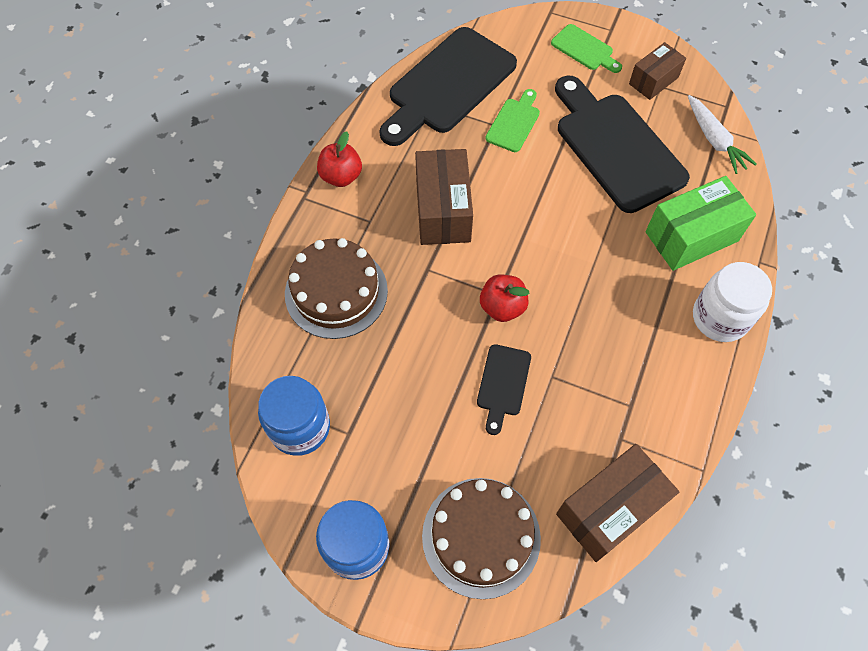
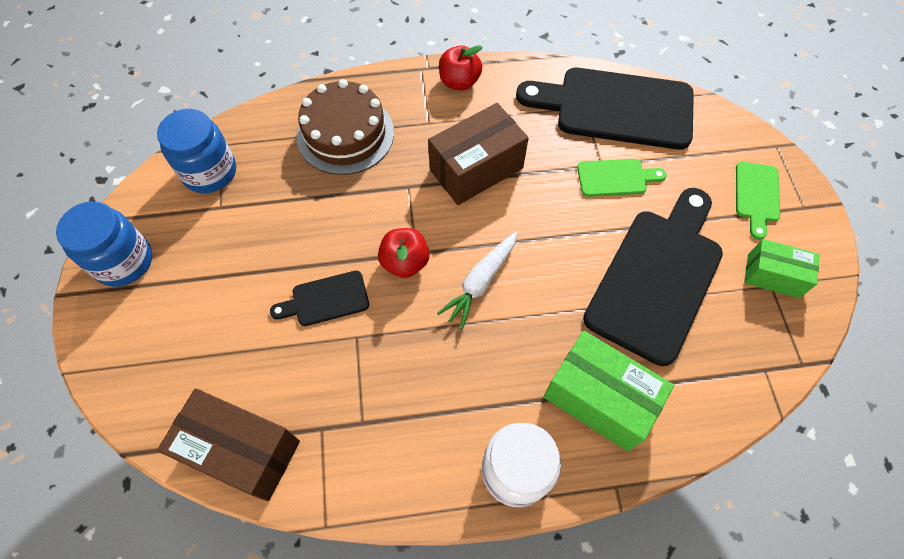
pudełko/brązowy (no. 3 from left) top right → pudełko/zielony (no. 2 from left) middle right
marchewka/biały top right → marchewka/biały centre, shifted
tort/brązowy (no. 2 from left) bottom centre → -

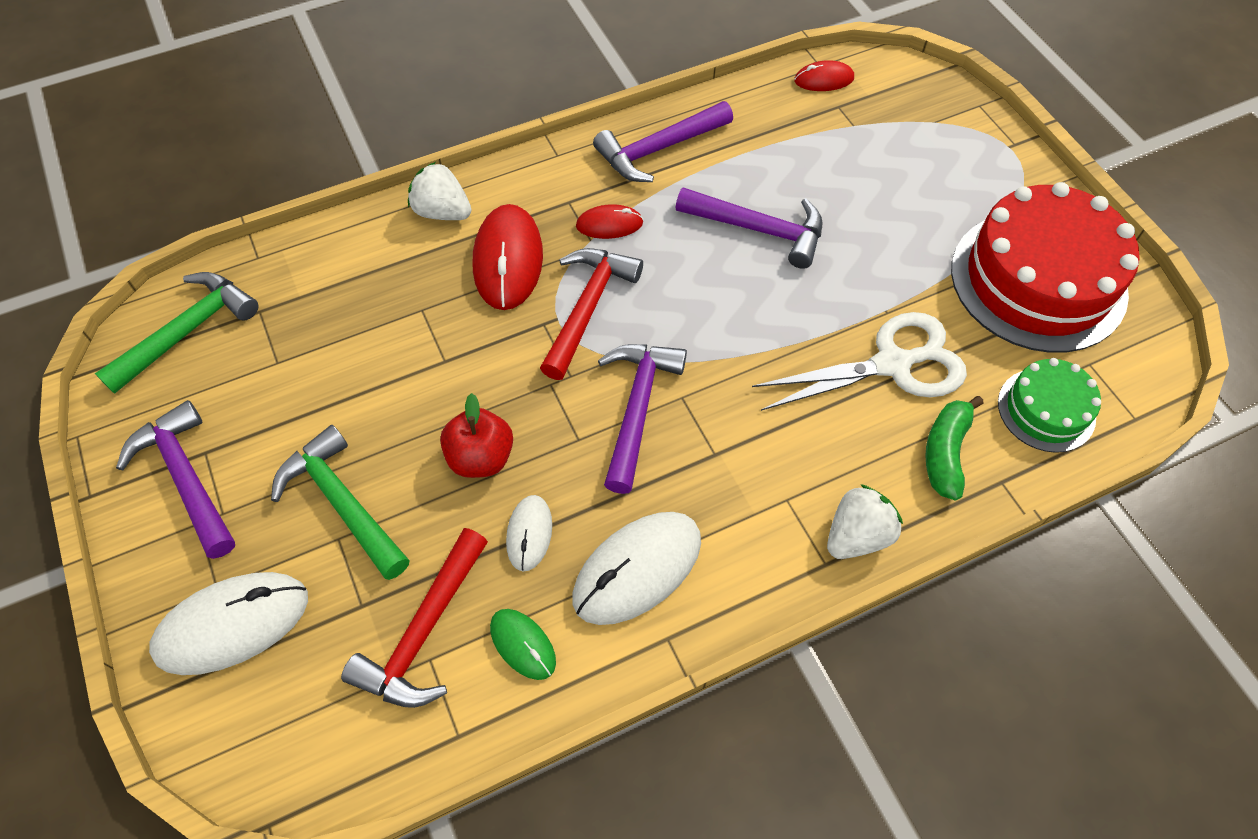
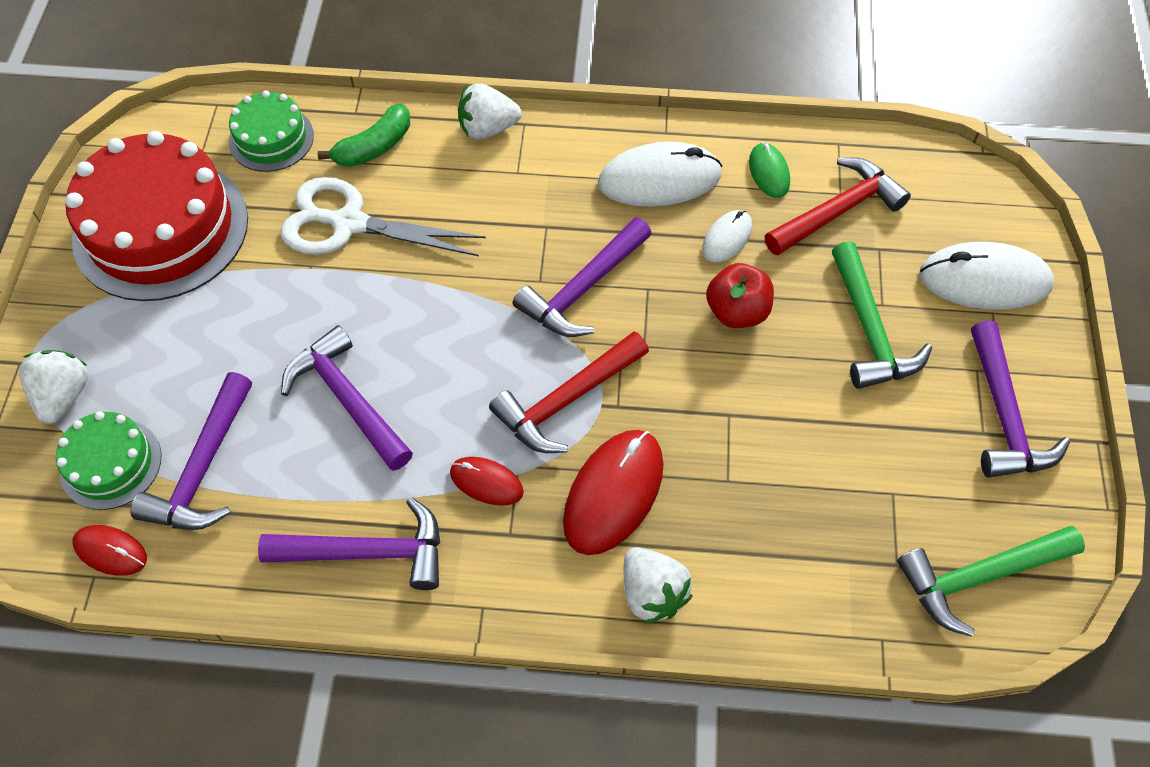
- → truskawka/biały (no. 1 from left) middle left
- → młotek/fioletowy (no. 1 from left) middle left
- → tort/zielony (no. 1 from left) middle left

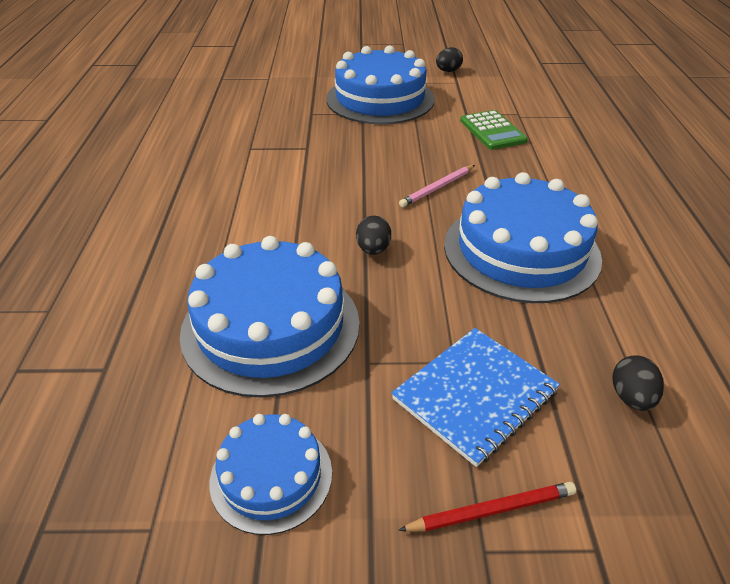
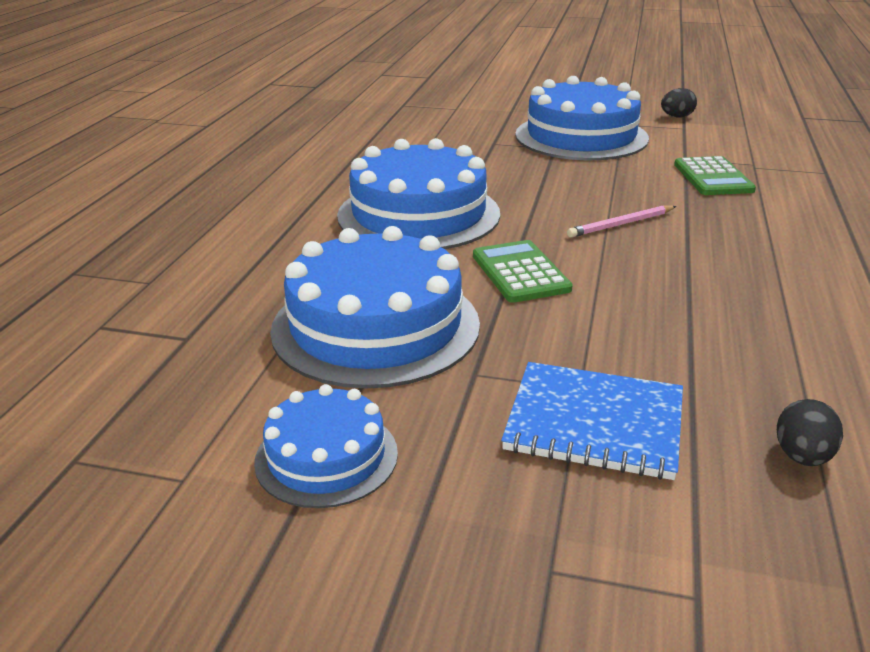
tort/niebieski (no. 4 from left in the first image) middle right → tort/niebieski (no. 3 from left) top centre, shifted
jajko/czarny (no. 1 from left) centre → kalkulator/zielony (no. 1 from left) centre
zeszyt/niebieski bottom centre → zeszyt/niebieski middle right, 45 degrees clockwise
ołówek/czerwony bottom right → -

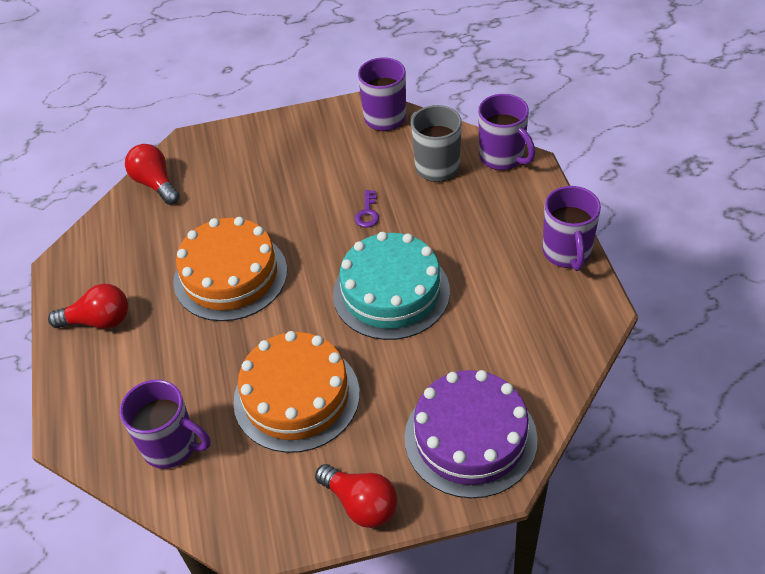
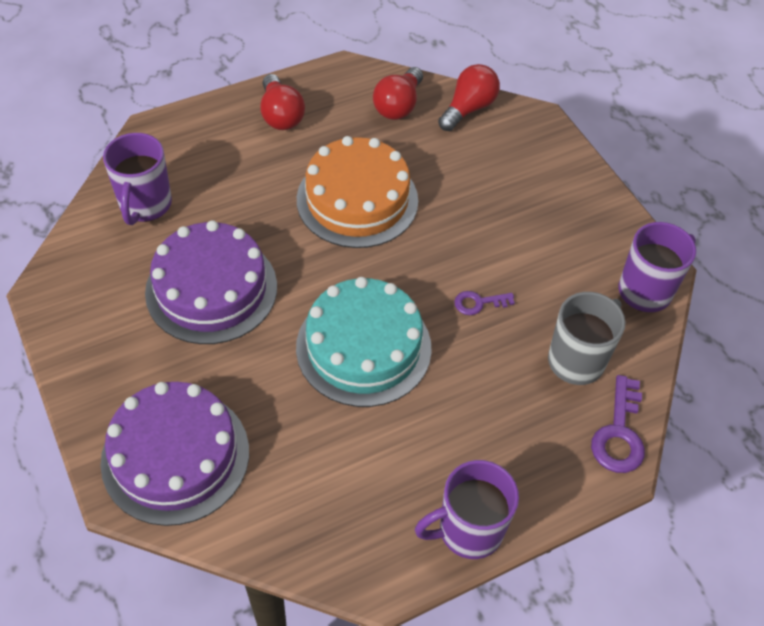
kubek/fioletowy (no. 3 from left) top centre → klucz/fioletowy (no. 2 from left) bottom right
tort/pomarańczowy (no. 2 from left) bottom centre → tort/fioletowy (no. 2 from left) middle left
żarówka/czerwony (no. 3 from left in the first image) bottom centre → żarówka/czerwony (no. 2 from left) top centre, shifted

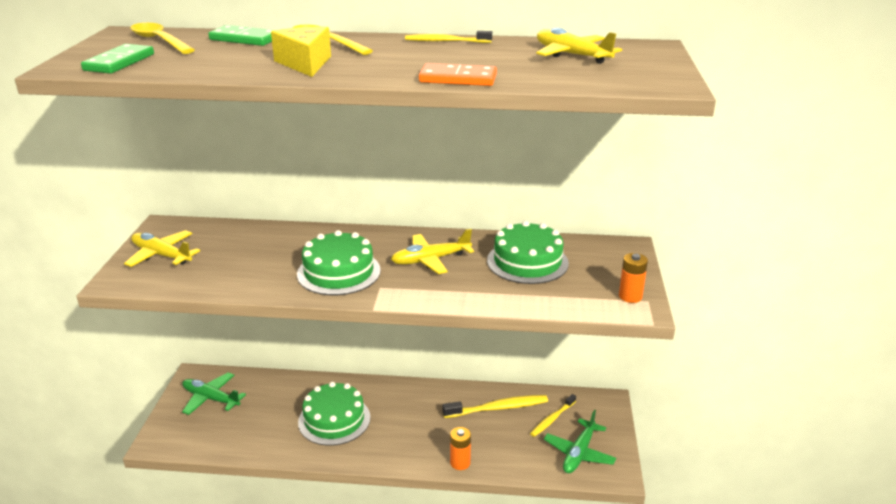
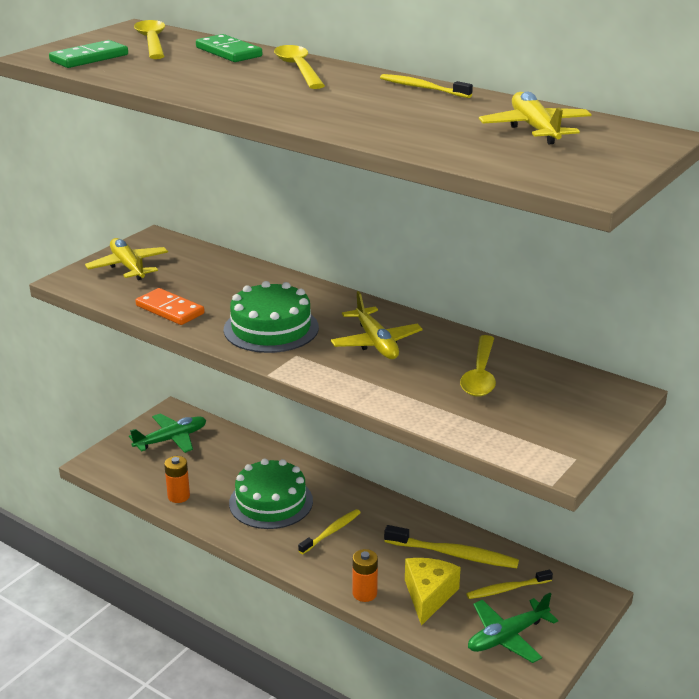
ser/żółty top centre → ser/żółty bottom centre, shifted
kostka domina/pomarańczowy top centre → kostka domina/pomarańczowy middle left, shifted
tort/zielony (no. 3 from left) centre → łyżka/żółty (no. 3 from left) middle right
samolot/żółty (no. 2 from left) centre, 120 degrees counterclockwise
bateria/pomarańczowy (no. 2 from left in the first image) middle right → bateria/pomarańczowy (no. 1 from left) bottom left, shifted
samolot/zielony (no. 1 from left) bottom left → samolot/zielony (no. 1 from left) middle left, 90 degrees clockwise
- → szczoteczka do zębów/żółty (no. 1 from left) bottom centre

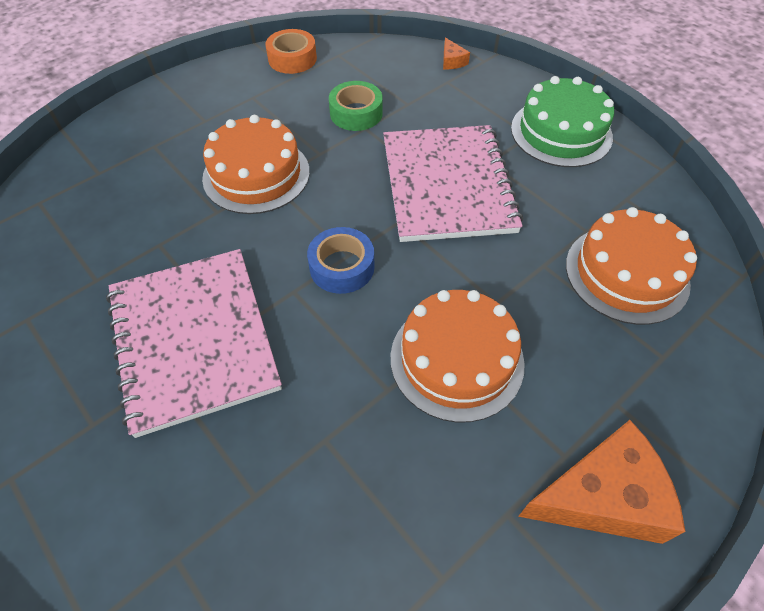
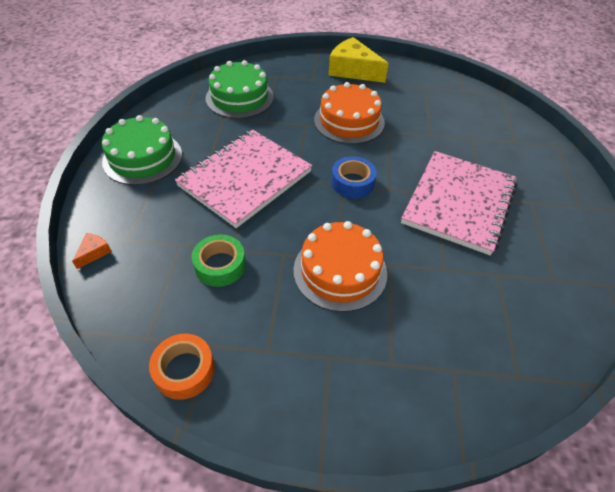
tort/pomarańczowy (no. 3 from left) middle right → tort/zielony (no. 2 from left) top centre
ser/pomarańczowy (no. 2 from left) bottom right → ser/żółty top centre

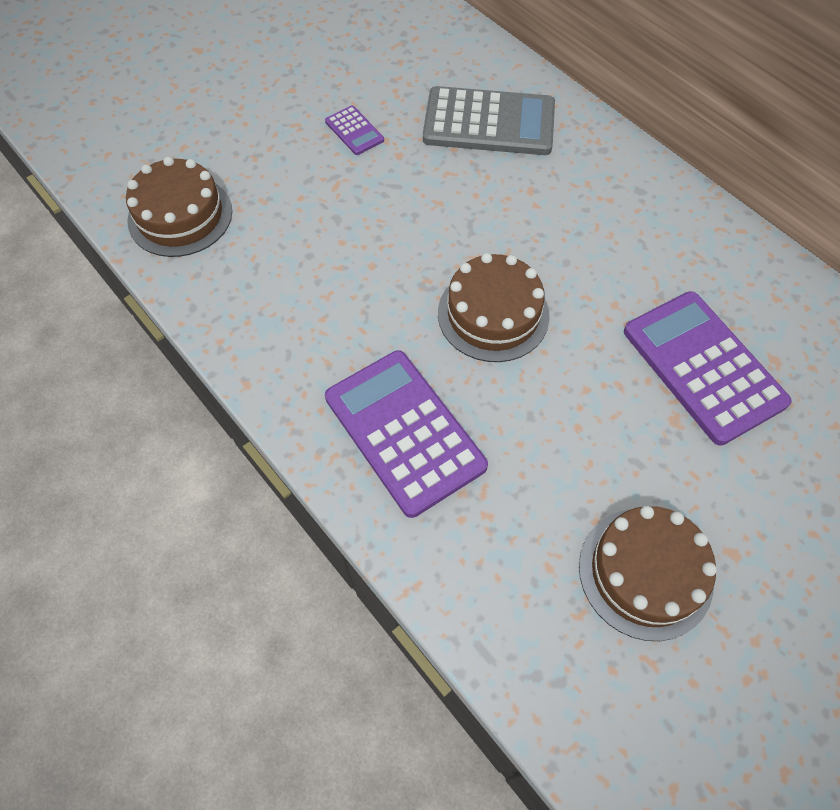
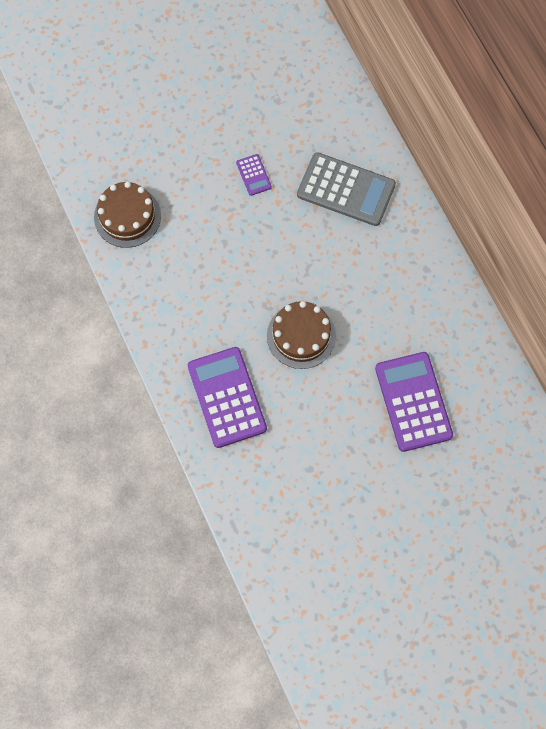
tort/brązowy (no. 3 from left) bottom right → -

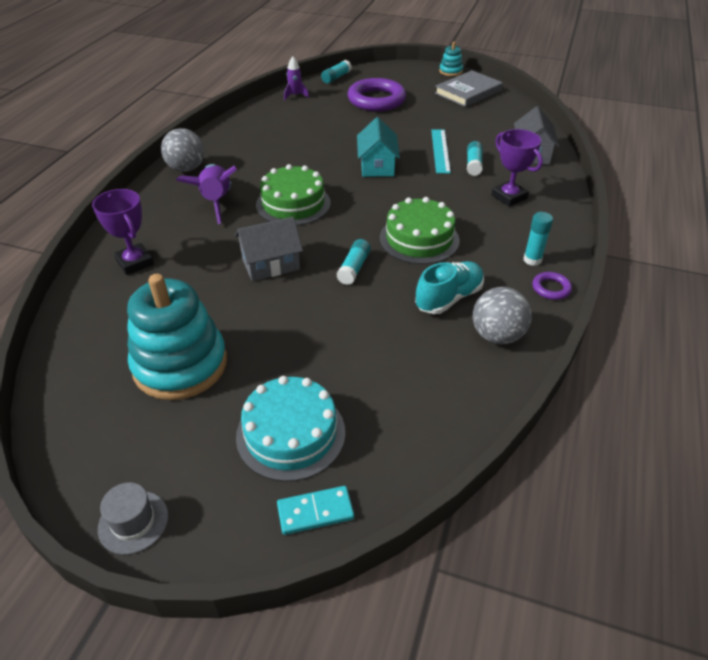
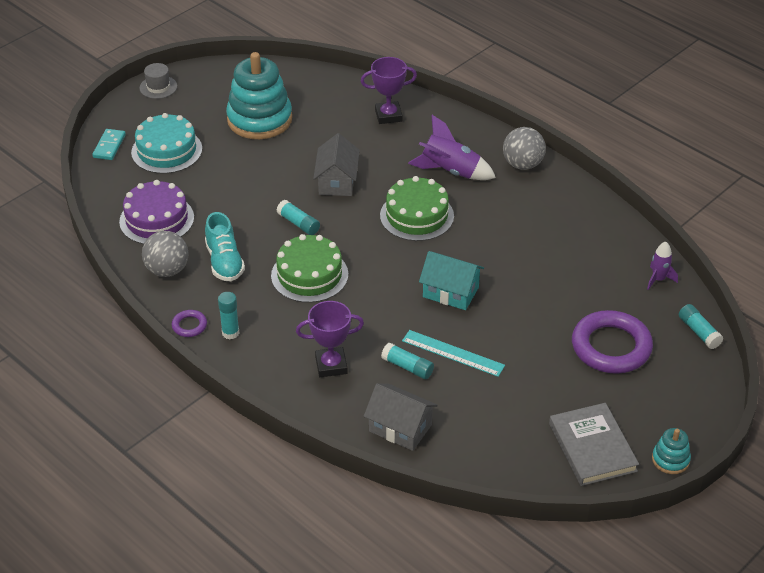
- → tort/fioletowy middle left

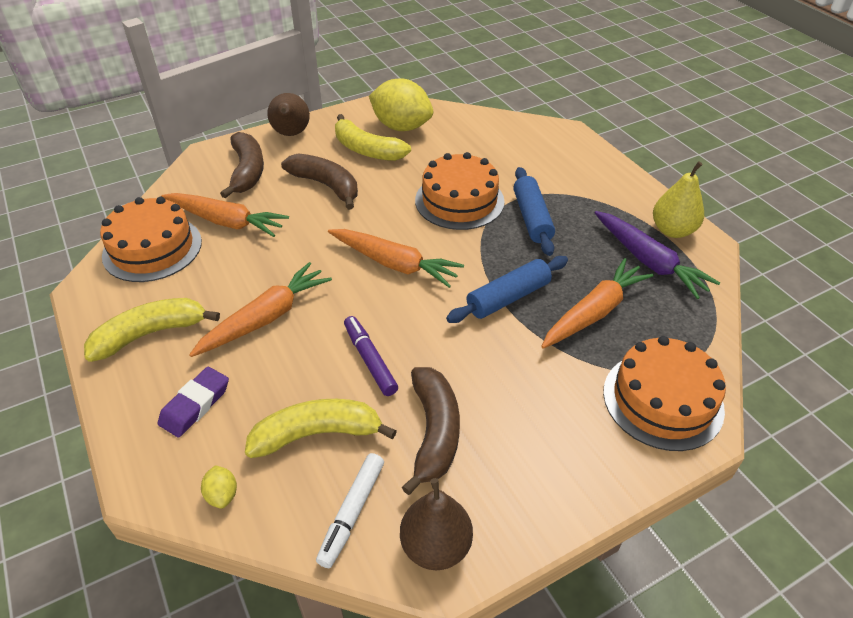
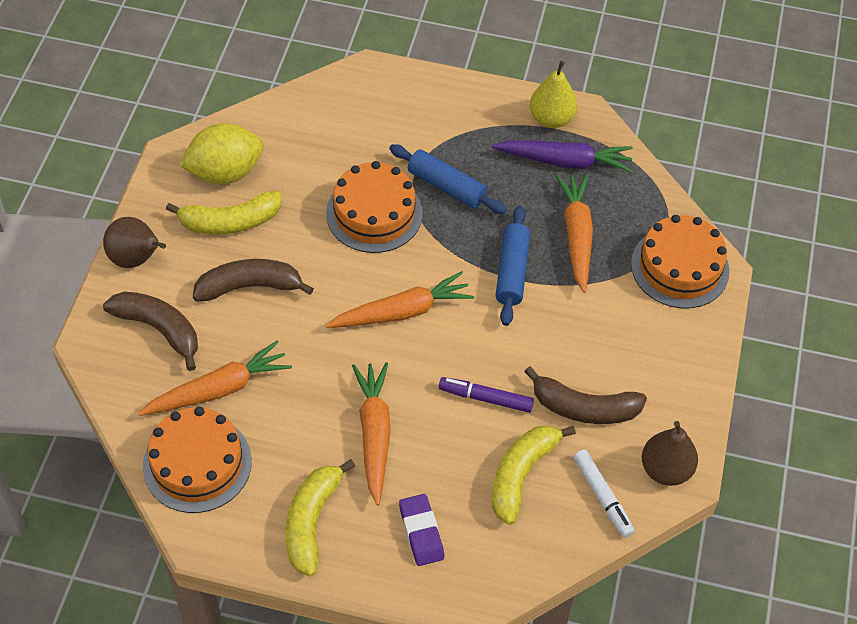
banan/brązowy (no. 3 from left) bottom centre → banan/brązowy (no. 3 from left) middle right, 150 degrees clockwise
cytryna/żółty (no. 1 from left) bottom left → -

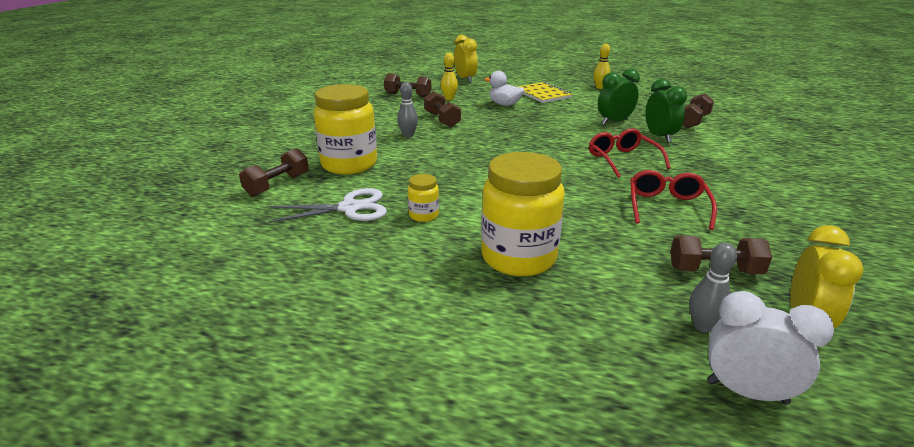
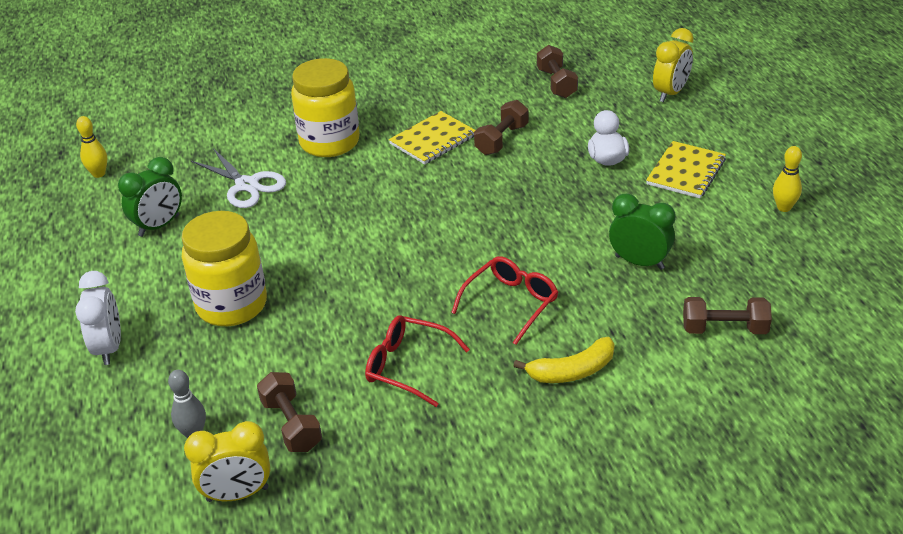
kręgiel/żółty (no. 1 from left) top centre → kręgiel/żółty (no. 1 from left) top left, shifted
budzik/zielony (no. 2 from left in the first image) top right → budzik/zielony (no. 1 from left) middle left, shifted
kręgiel/szary (no. 1 from left) top centre → zeszyt/żółty (no. 1 from left) top centre
hantel/brązowy (no. 1 from left) middle left → -
okulary/czerwony (no. 2 from left in the first image) middle right → okulary/czerwony (no. 1 from left) bottom centre, 135 degrees counterclockwise
słoik/żółty (no. 2 from left) centre → -
budzik/biały bottom right → budzik/biały middle left, shifted
- → banan/żółty bottom centre

